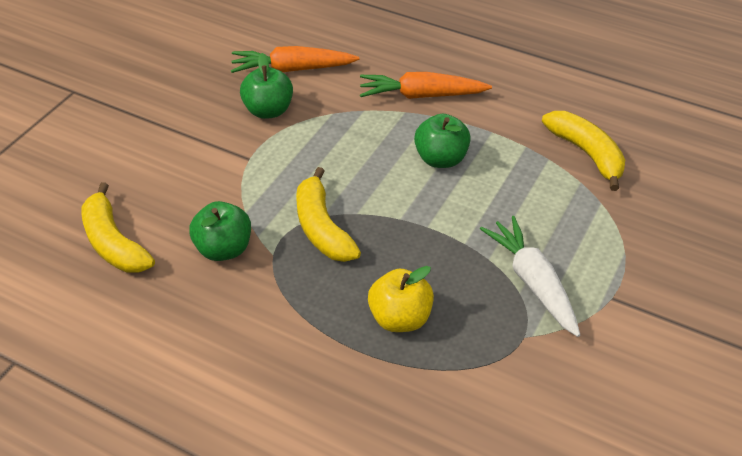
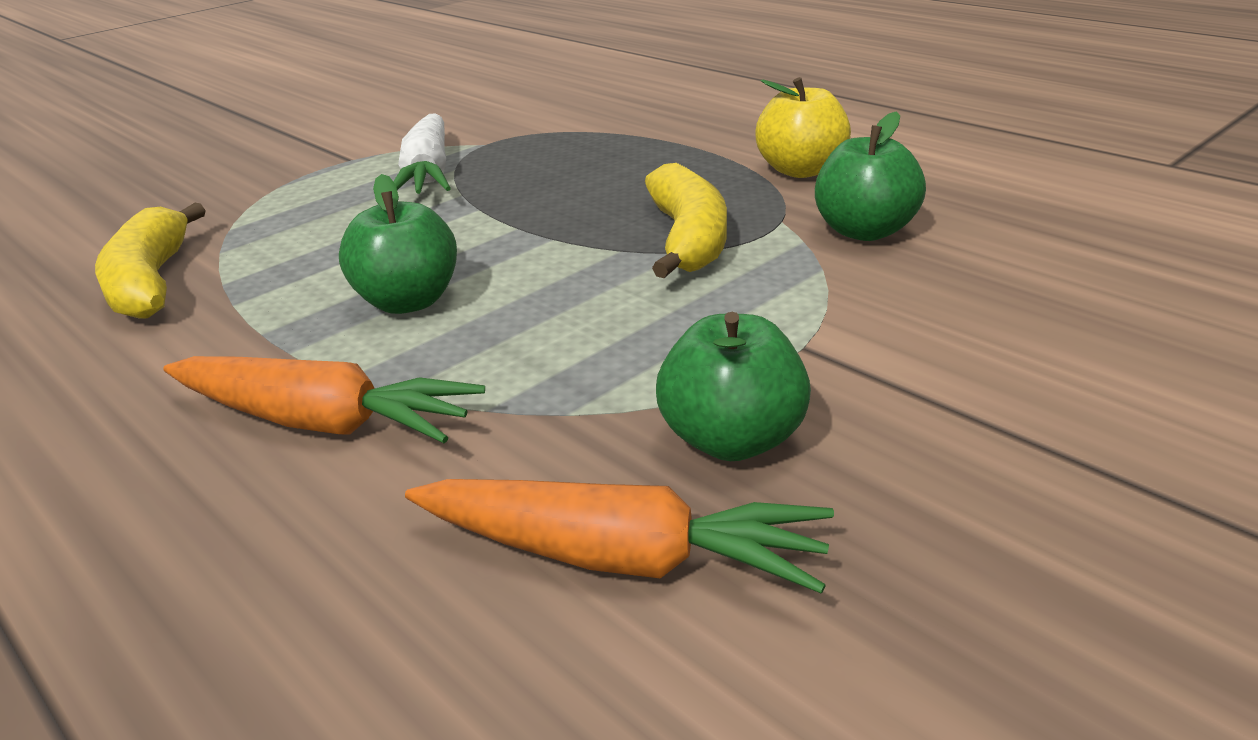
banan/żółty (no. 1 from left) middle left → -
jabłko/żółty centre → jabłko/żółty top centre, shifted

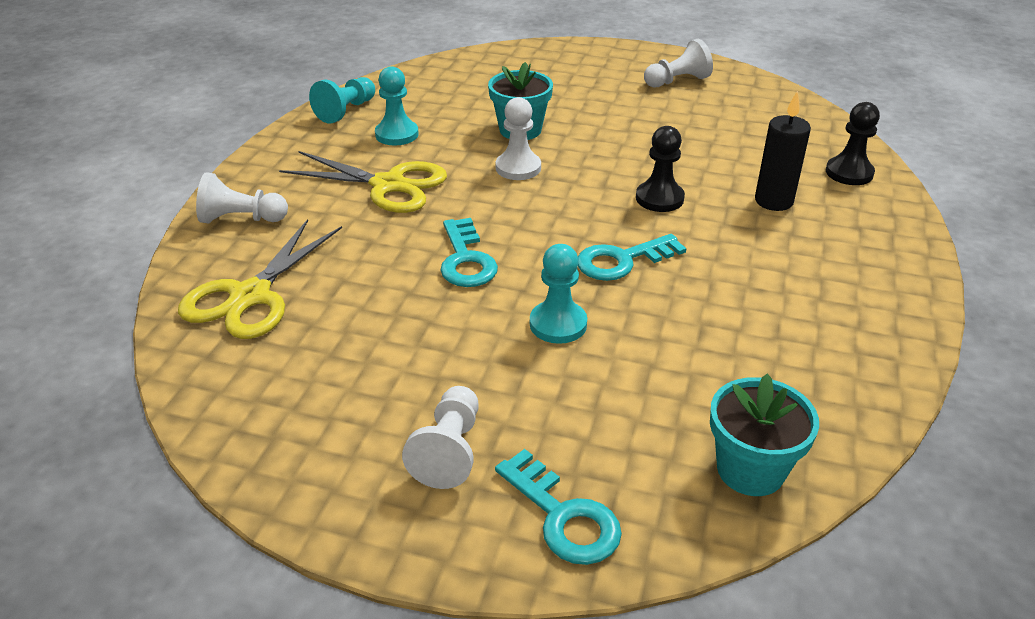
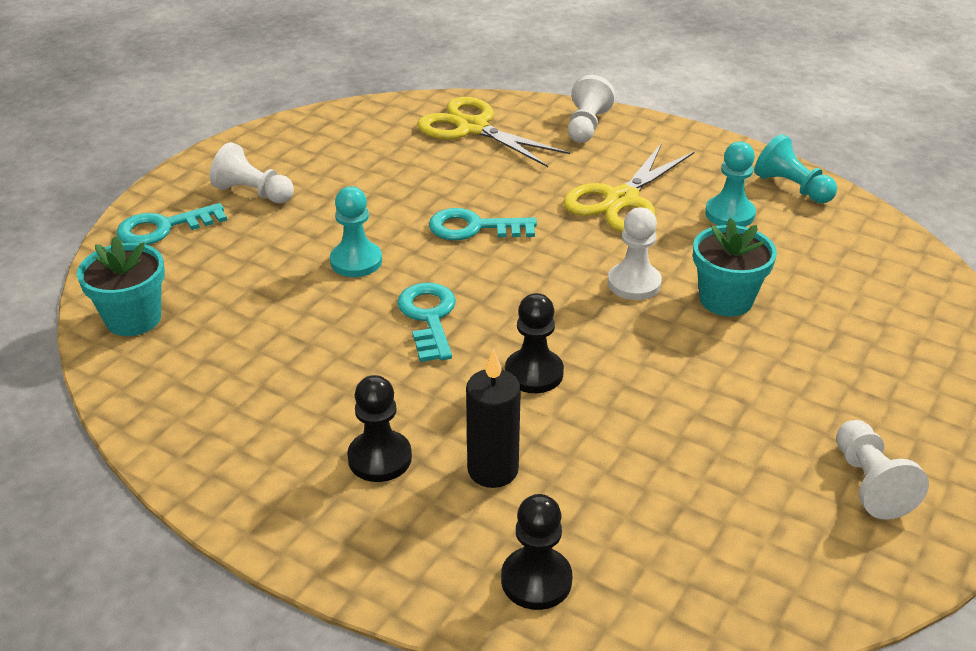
- → pionek/czarny (no. 1 from left) centre

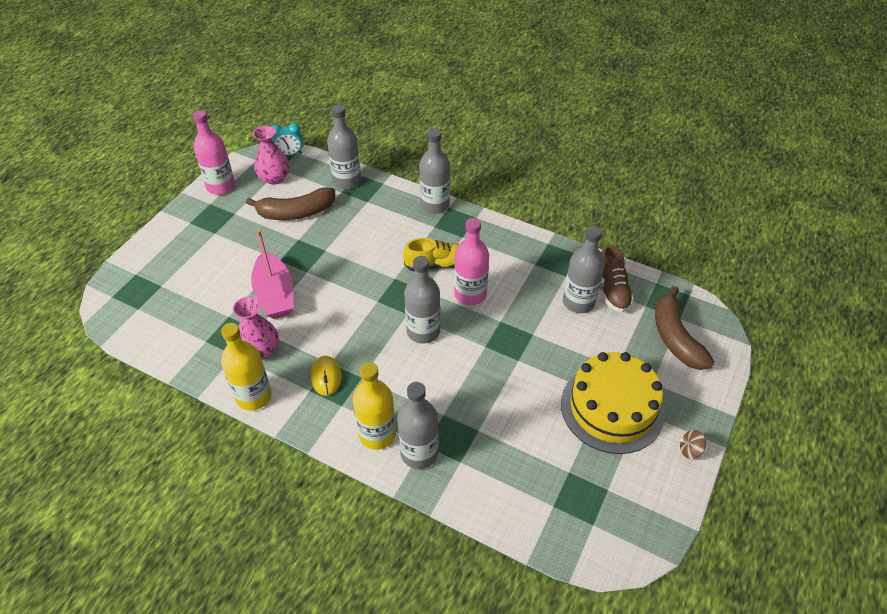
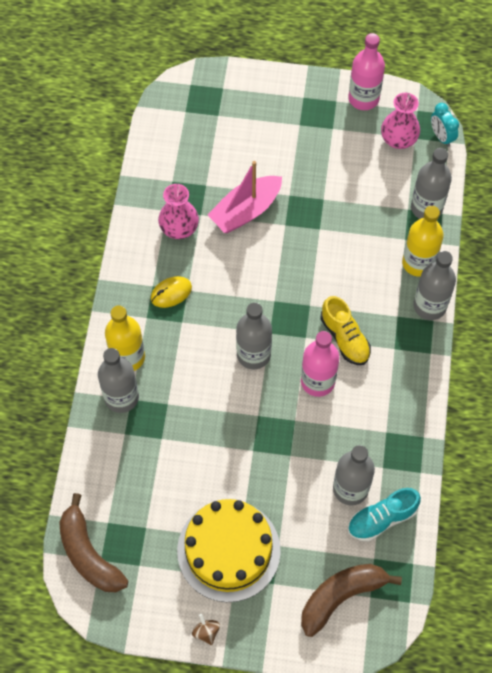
banan/brązowy (no. 1 from left) top left → banan/brązowy (no. 1 from left) bottom left, shifted
but/brązowy middle right → but/turkusowy bottom right
butelka/żółty (no. 1 from left in the first image) middle left → butelka/żółty (no. 2 from left) middle right, shifted

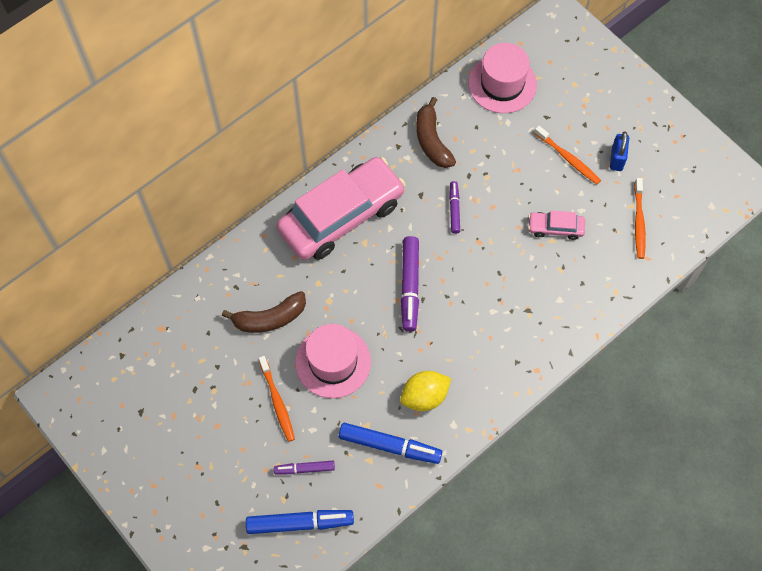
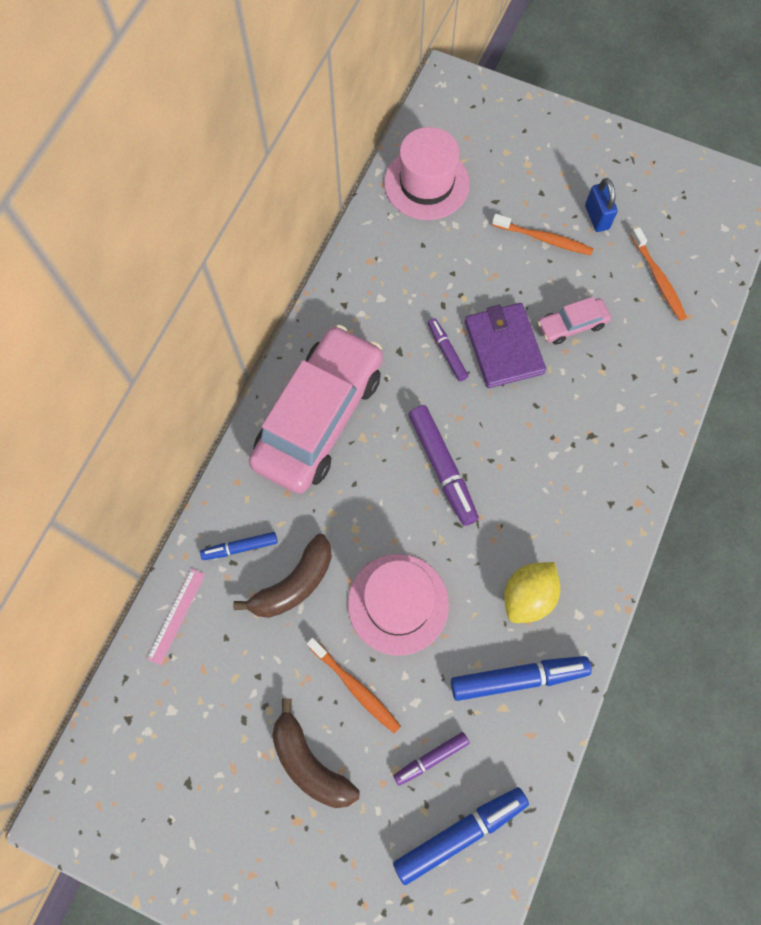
banan/brązowy (no. 2 from left) top centre → banan/brązowy (no. 2 from left) bottom centre, shifted
- → portfel/fioletowy centre
- → flamaster/niebieski (no. 1 from left) middle left
- → linijka/różowy bottom left

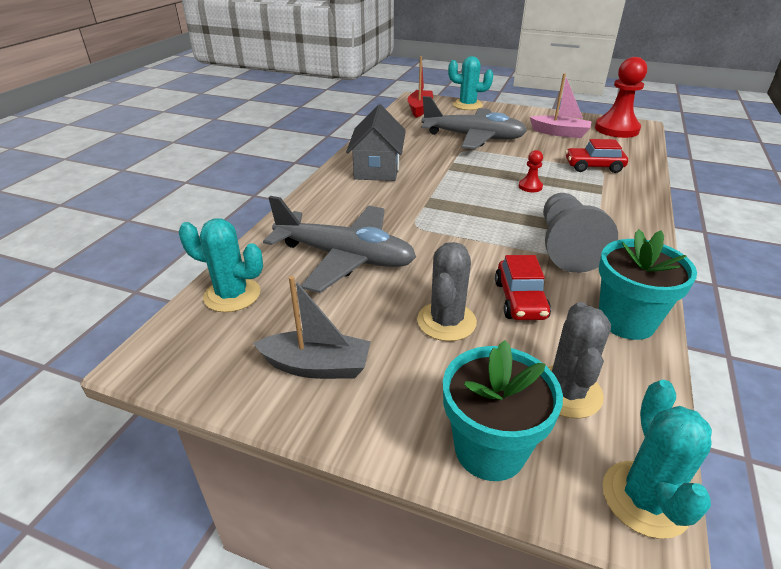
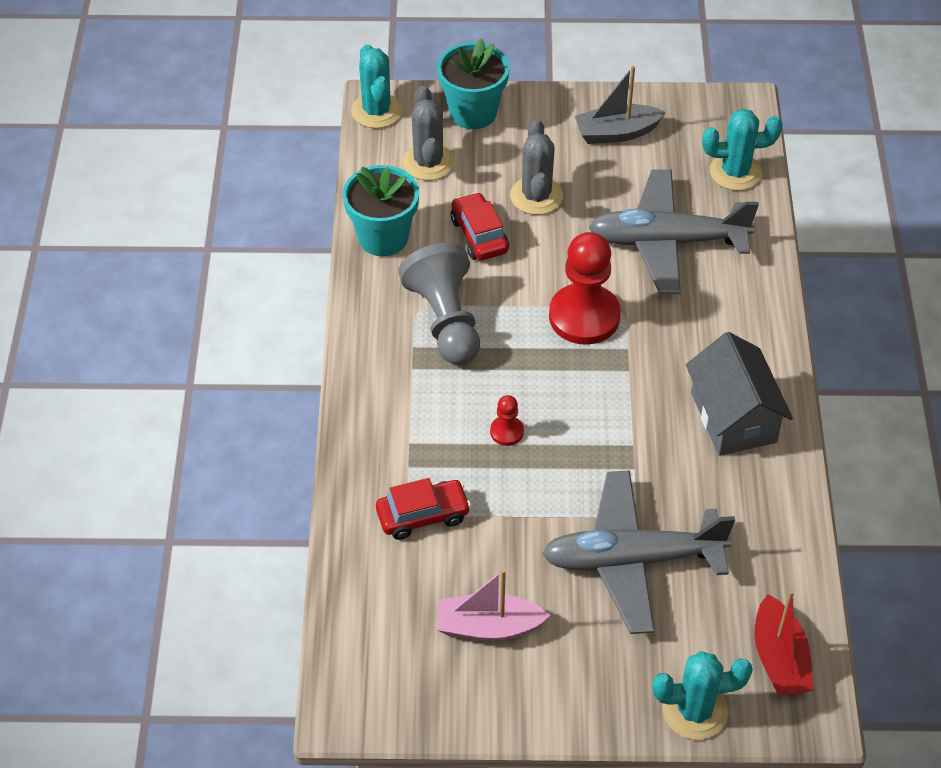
pionek/czerwony (no. 2 from left) top right → pionek/czerwony (no. 2 from left) centre, shifted

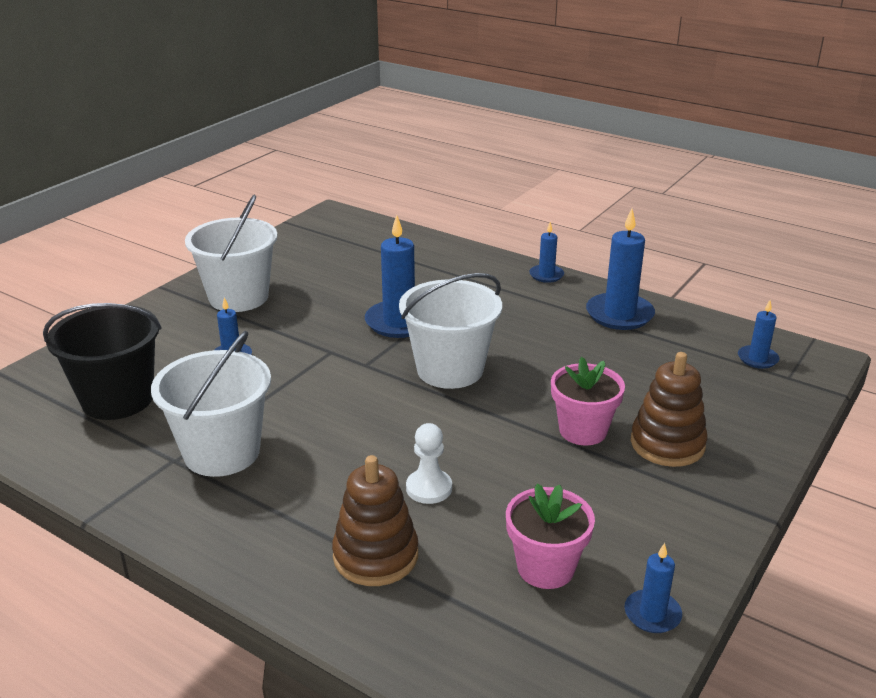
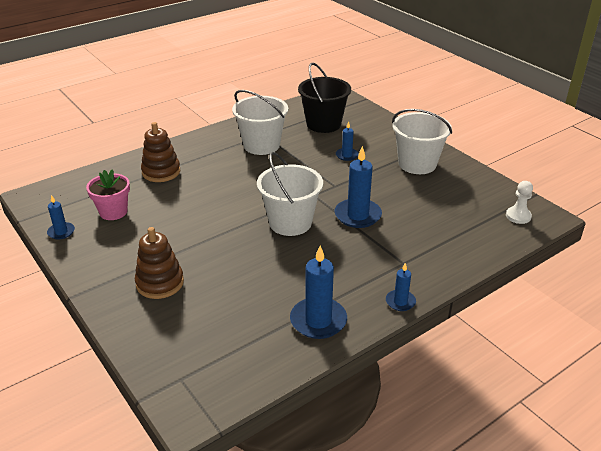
świeca/niebieski (no. 6 from left) middle right → -
doniczka/różowy (no. 2 from left) middle right → -
pionek/biały centre → pionek/biały middle right, shifted

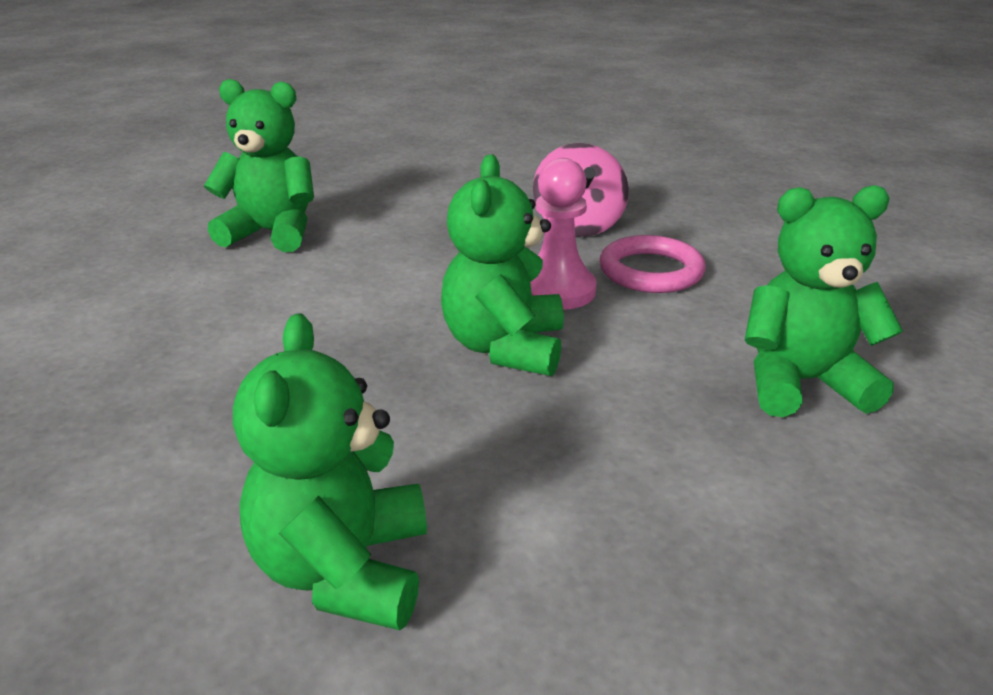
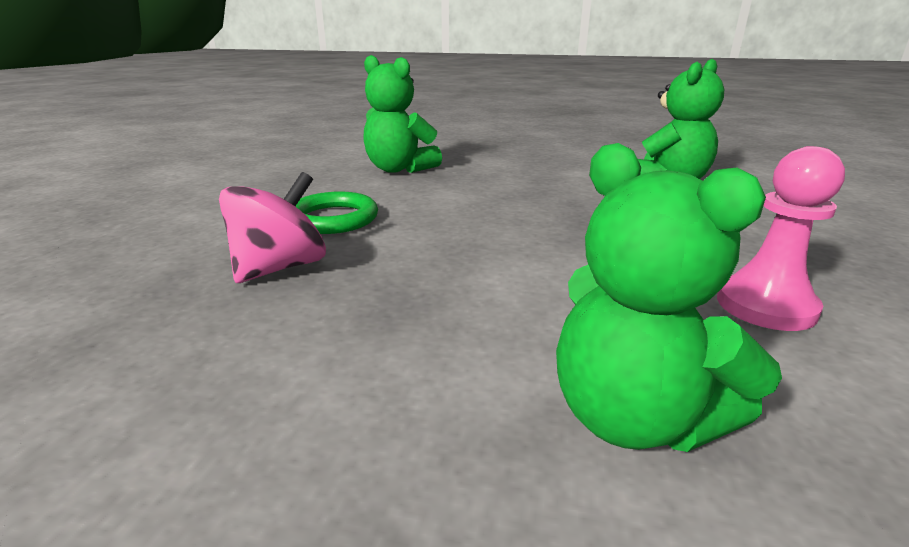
miś/zielony (no. 3 from left) centre → -
pionek/różowy centre → pionek/różowy middle right, shifted
pierścień/różowy centre → pierścień/zielony centre

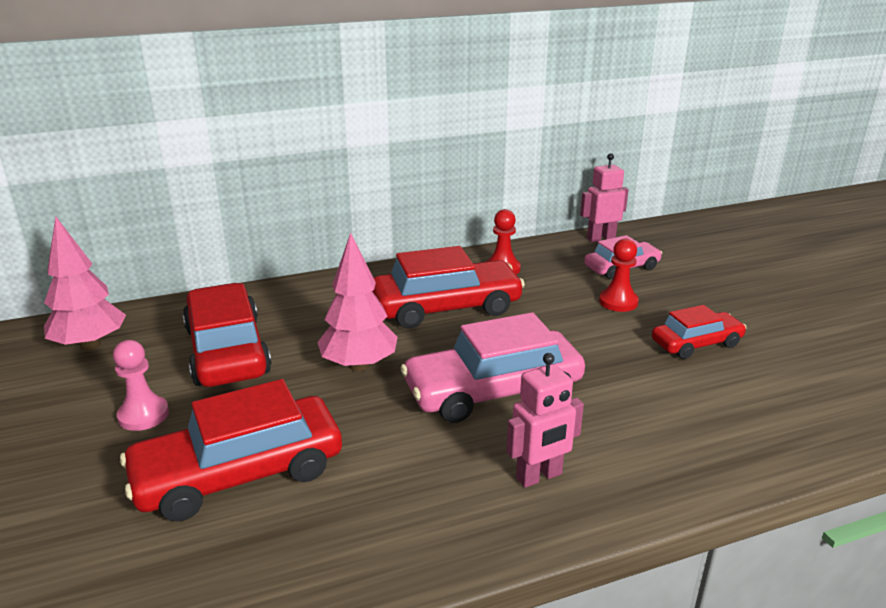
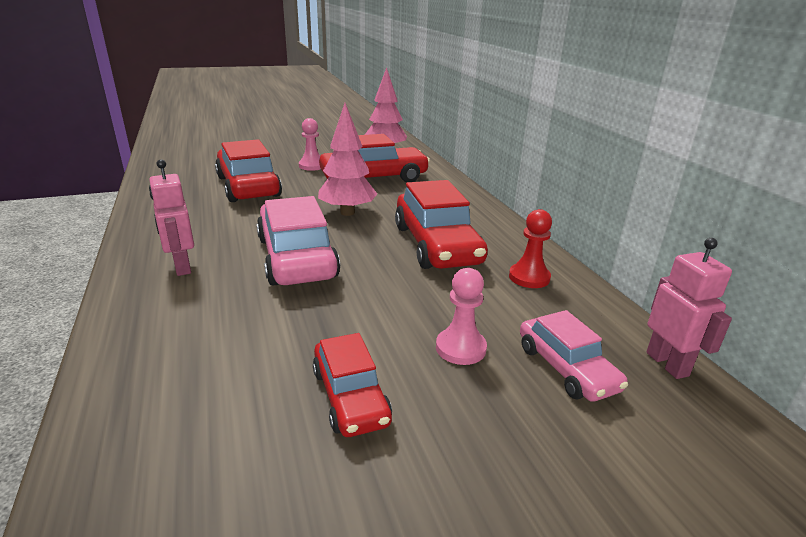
pionek/czerwony (no. 2 from left) middle right → pionek/różowy (no. 2 from left) centre

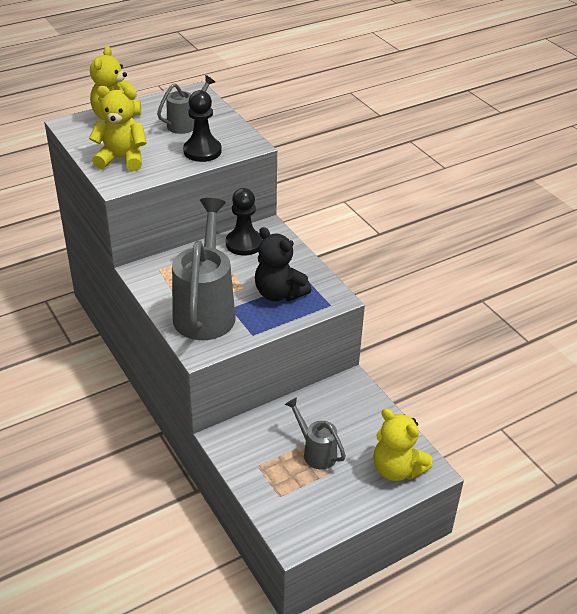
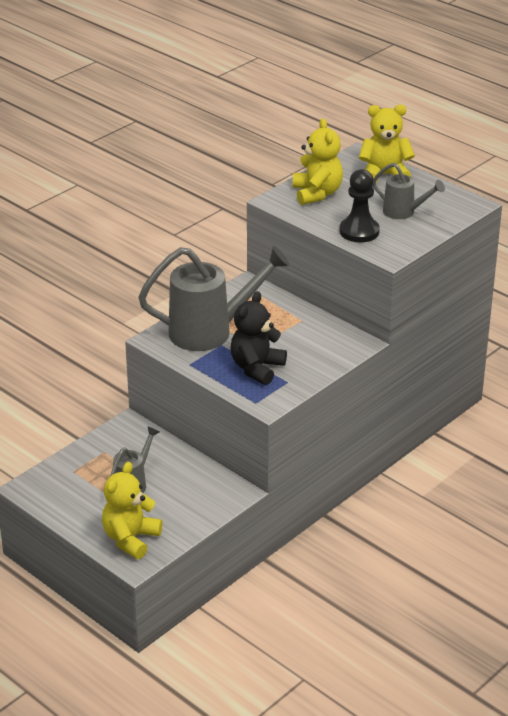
pionek/czarny (no. 2 from left) centre → -

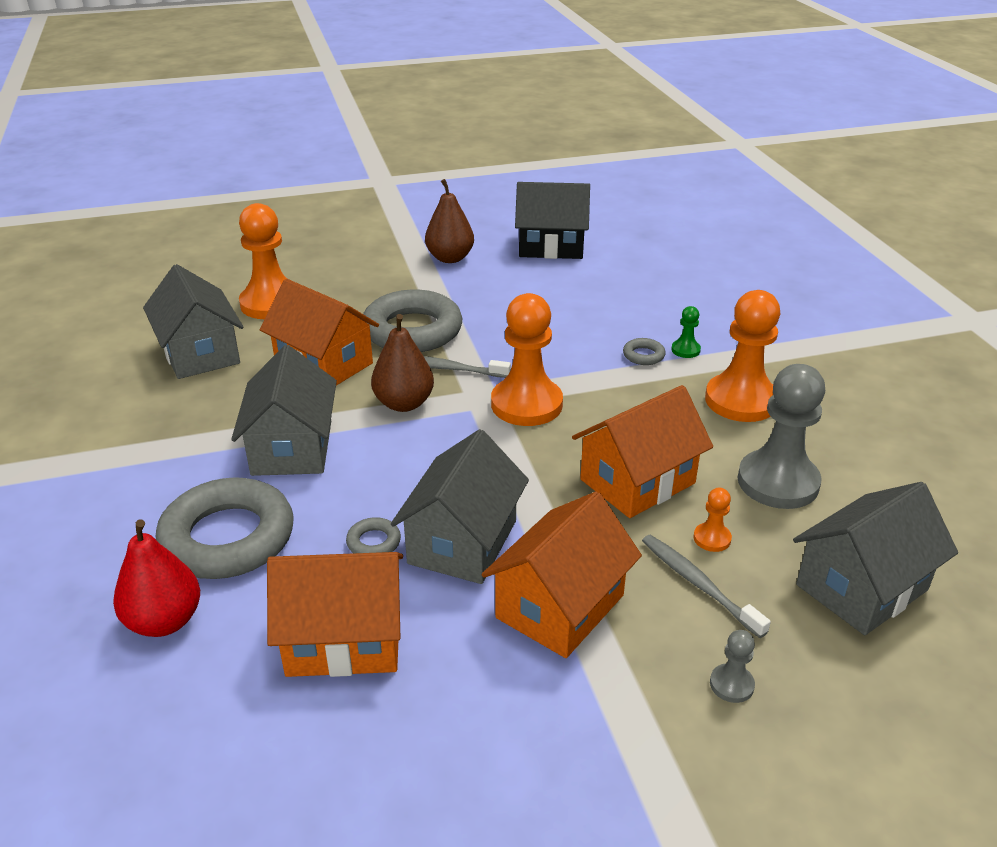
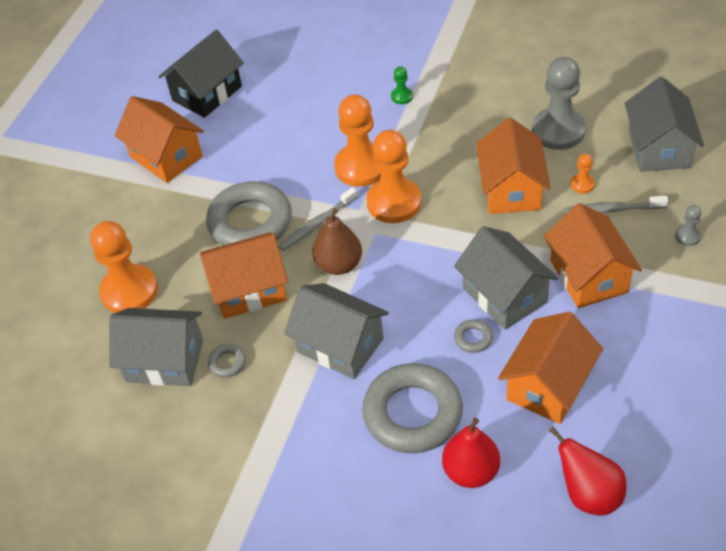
gruszka/brązowy (no. 2 from left) top centre → domek/pomarańczowy (no. 1 from left) top left
pionek/pomarańczowy (no. 4 from left in the first image) middle right → pionek/pomarańczowy (no. 2 from left) top centre, shifted
pierścień/szary (no. 4 from left in the first image) centre → pierścień/szary (no. 1 from left) middle left, shifted
- → gruszka/czerwony (no. 2 from left) bottom right

